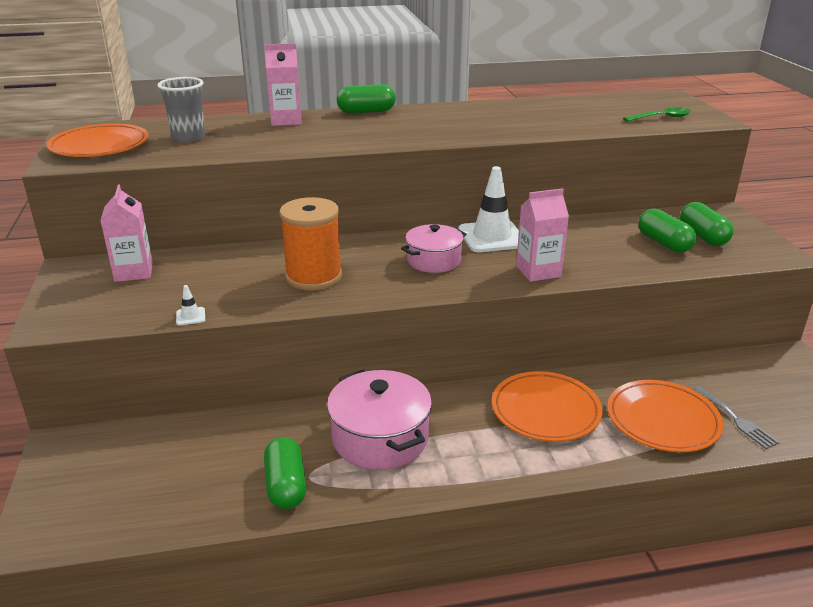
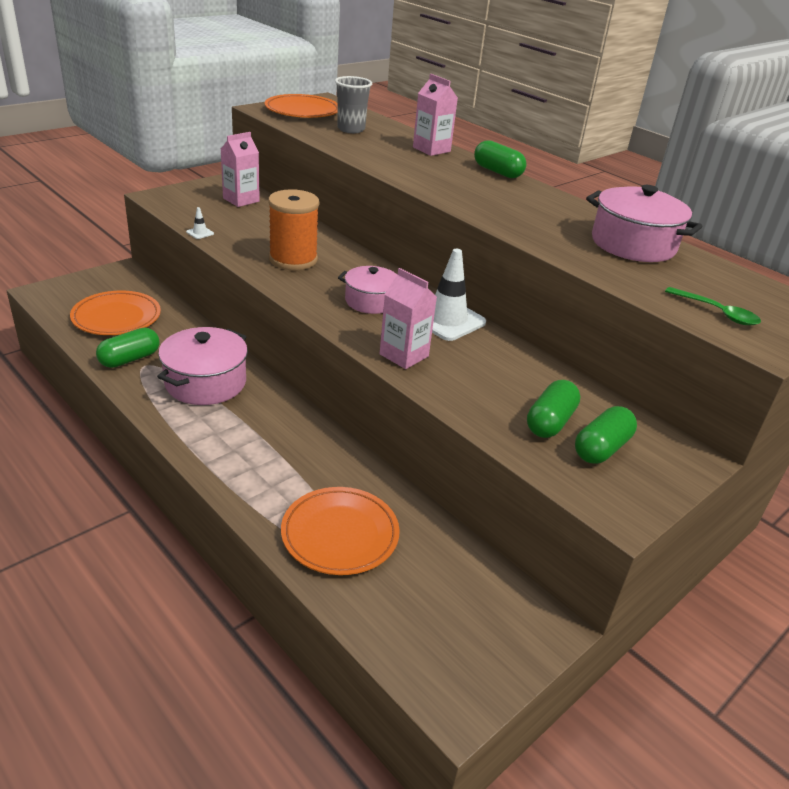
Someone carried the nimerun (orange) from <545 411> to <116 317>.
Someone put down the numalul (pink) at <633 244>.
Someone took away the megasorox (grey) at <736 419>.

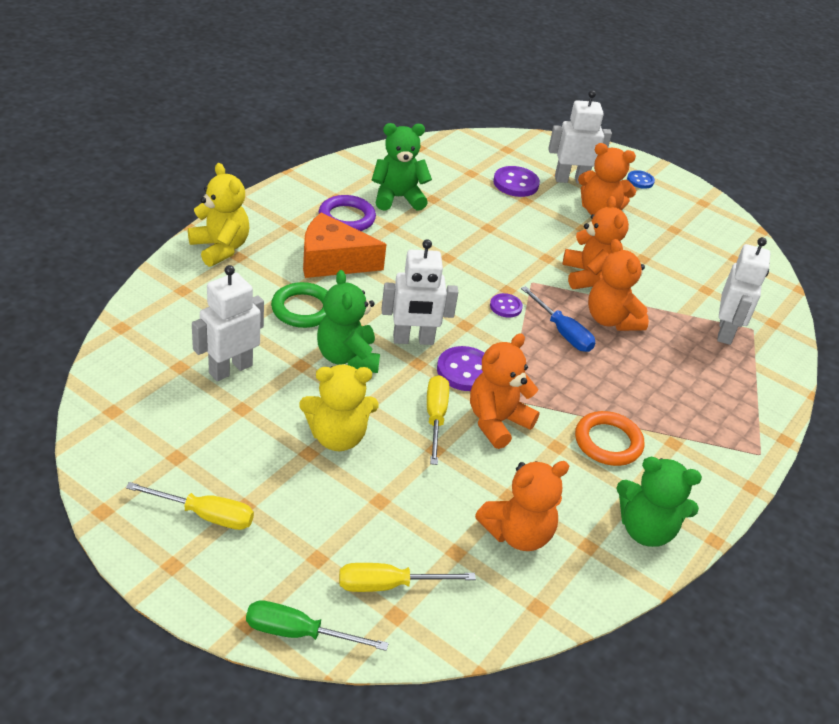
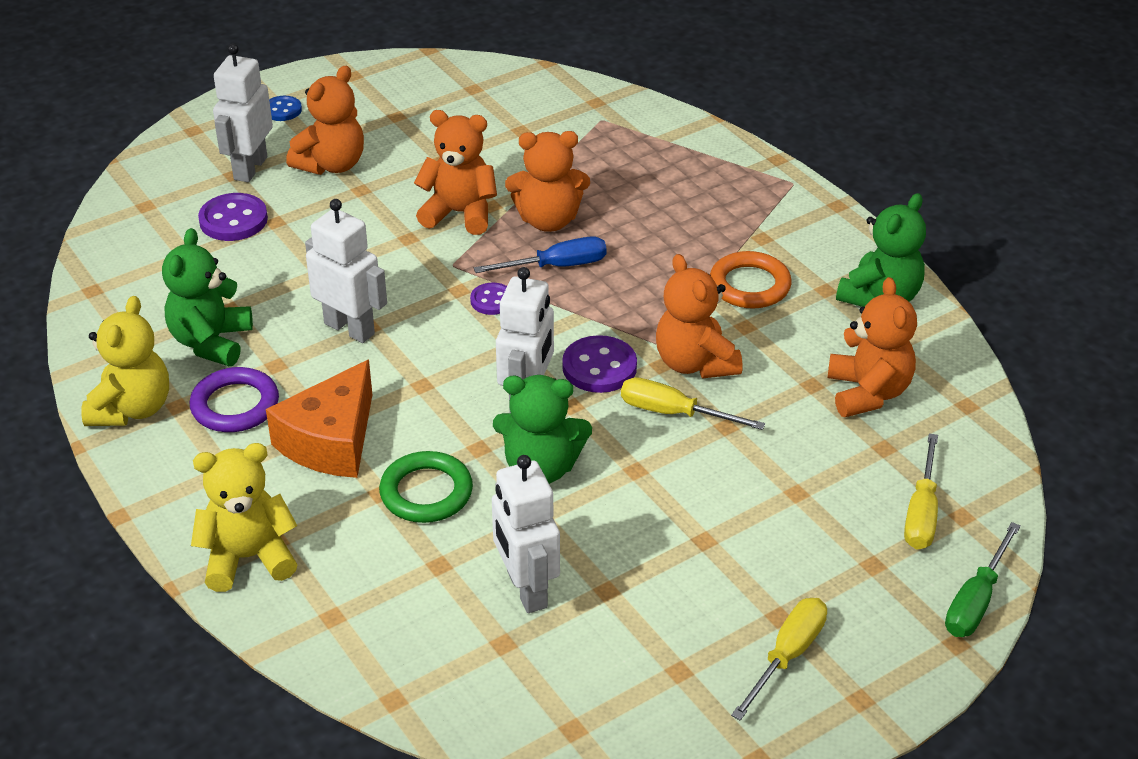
Someone carried the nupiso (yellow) from <337 437> to <132 409>.
Someone carried the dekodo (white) from <725 332> to <350 328>.

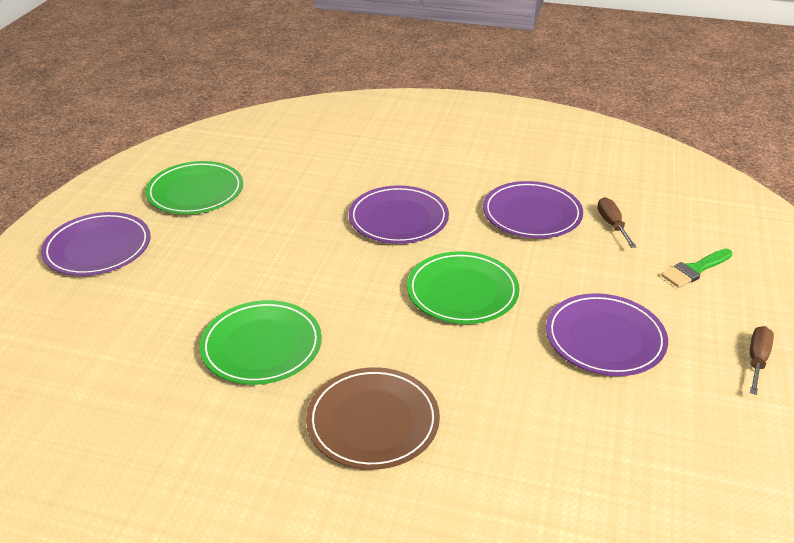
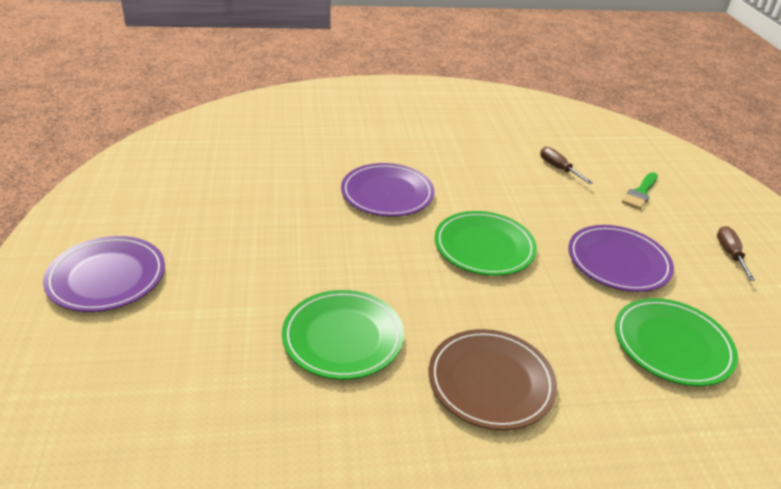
Someone carried the nimerun (green) from <195 192> to <672 345>.
Someone took away the nimerun (purple) at <532 214>.

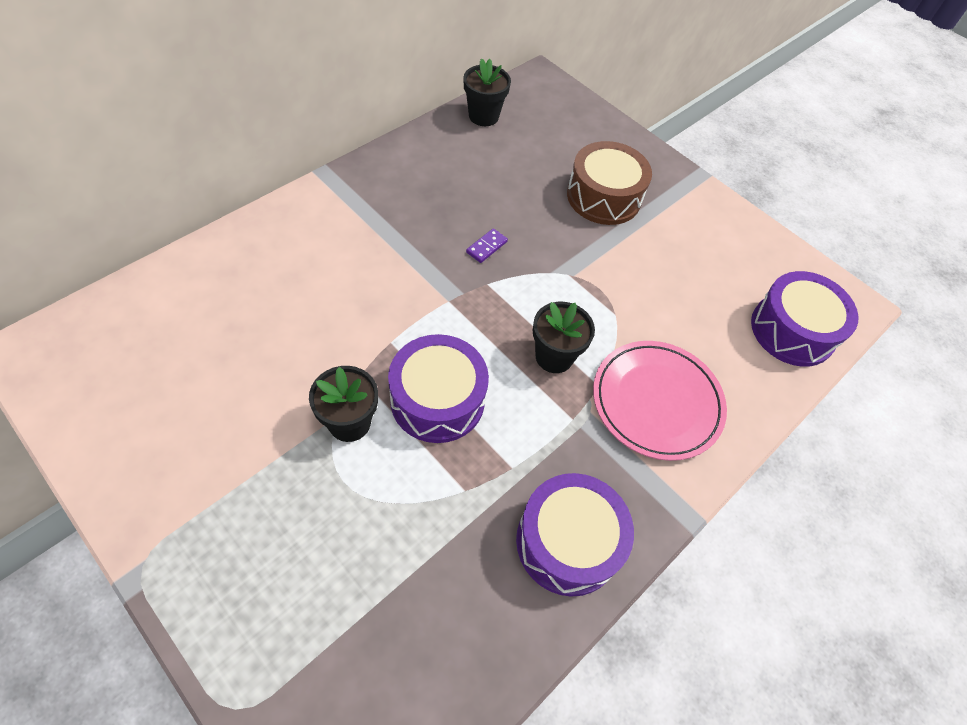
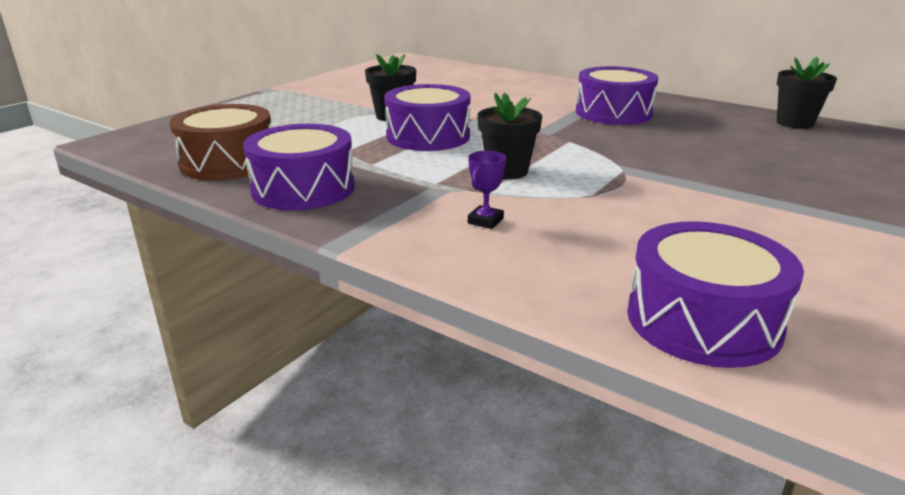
Someone carried the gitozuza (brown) from <603 197> to <228 162>.
Someone swapped the nimerun (pink) at <656 402> for the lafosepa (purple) at <485 221>.
Someone put down the gitozuza (purple) at <613 113>.
Someone took away the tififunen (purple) at <486 247>.

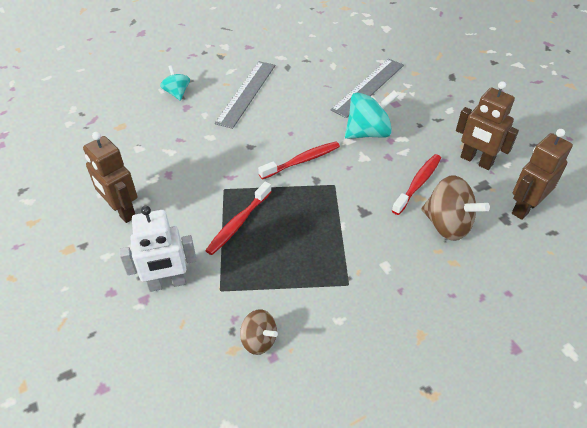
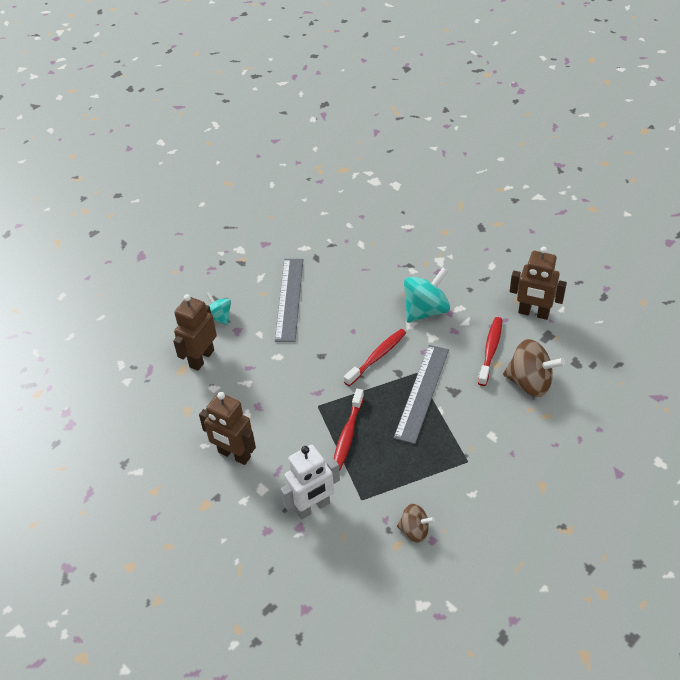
Someone carried the dekodo (brown) from <524 208> to <201 358>.
Someone carried the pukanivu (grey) from <368 87> to <422 392>.

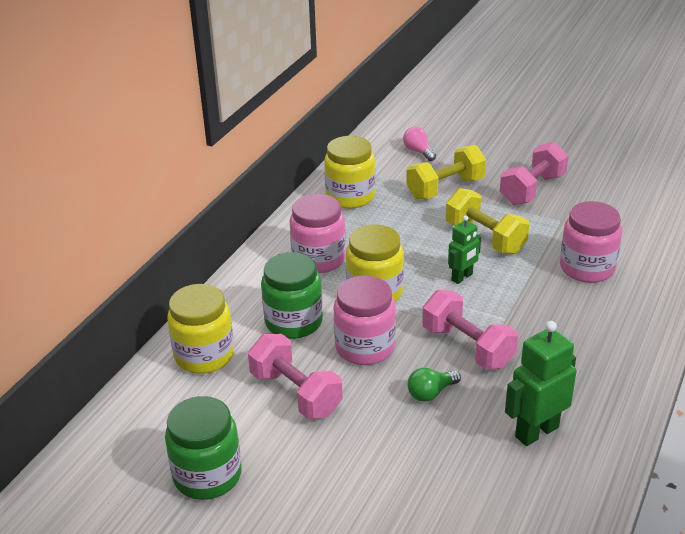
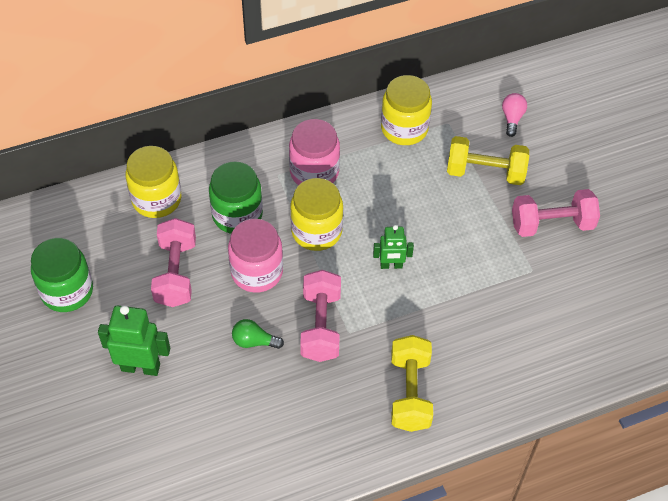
Someone carried the dekodo (green) from <536 431> to <141 367>.
Someone carried the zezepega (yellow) from <485 238> to <410 393>.
Someone took away the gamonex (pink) at <587 268>.

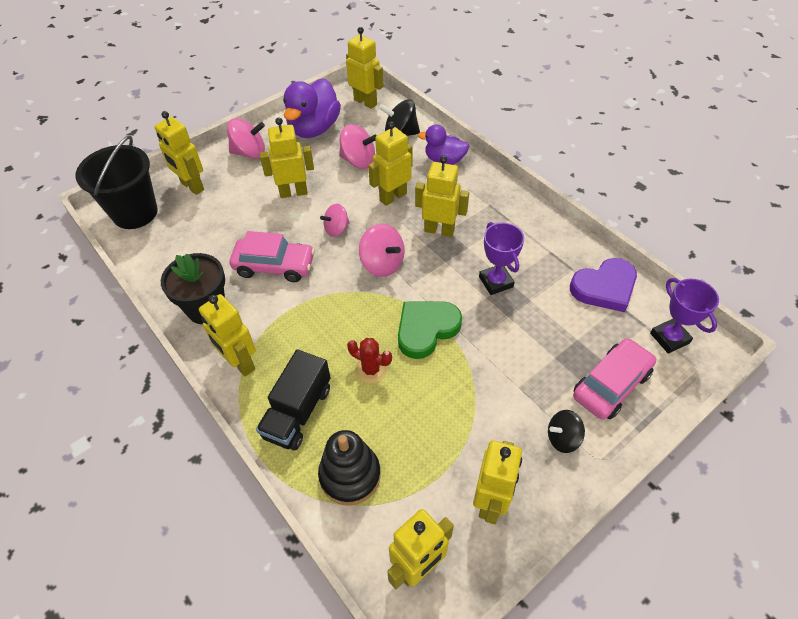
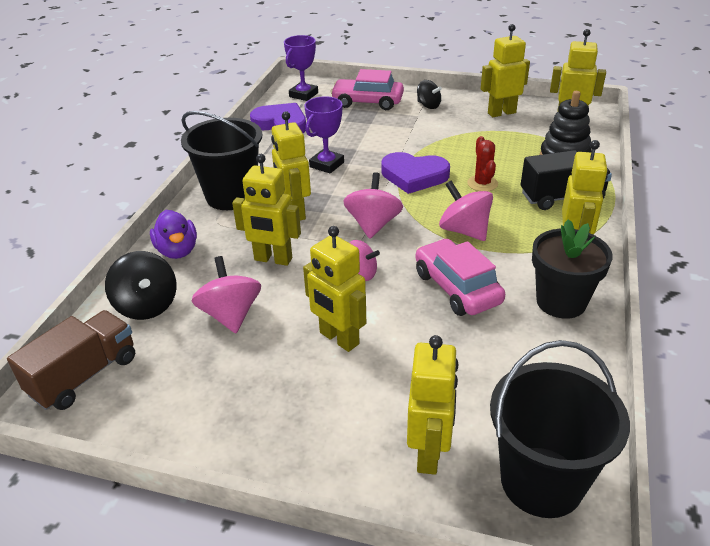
Someone swapped the dekodo (yellow) at <365 102> for the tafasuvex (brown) at <84 376>.
Someone put down the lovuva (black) at <231 196>.
Someone repainted the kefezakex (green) at <426 329>, which became the kefezakex (purple) at <414 176>.
Someone carried the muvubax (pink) from <249 152> to <464 231>.
Someone took away the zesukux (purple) at <314 128>.

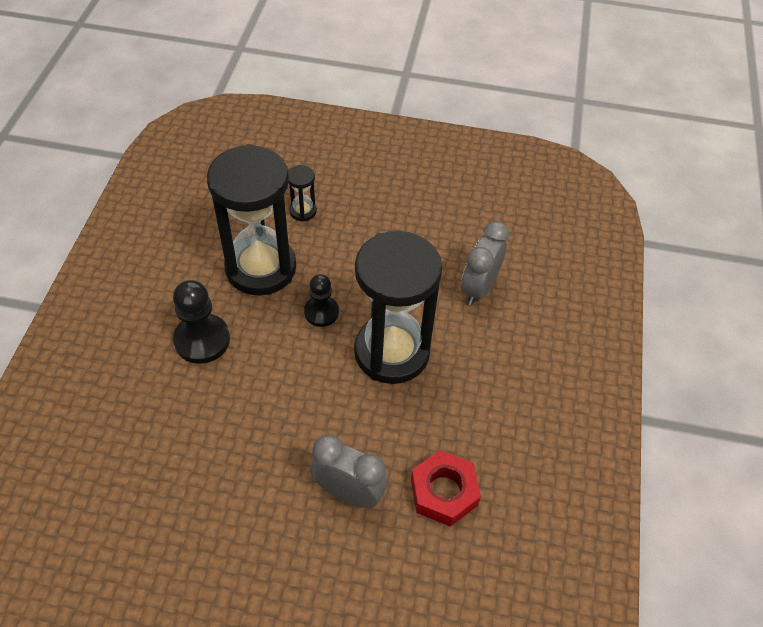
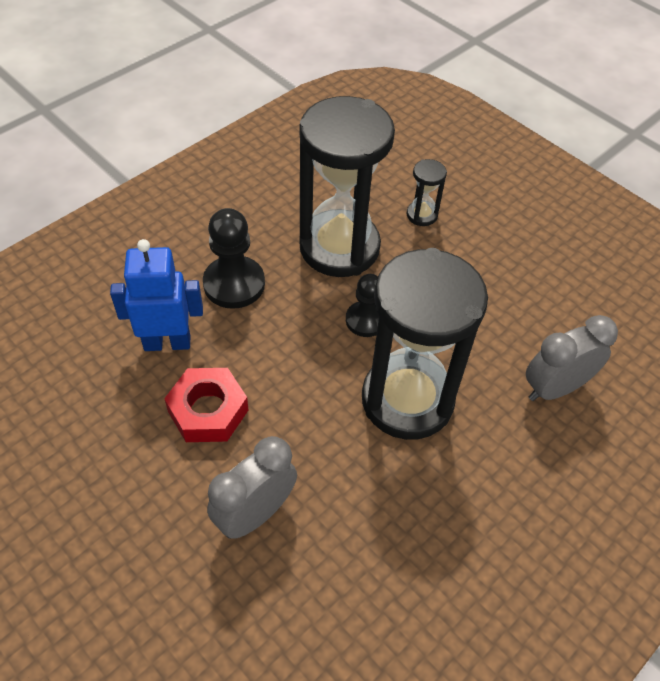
Someone put down the dekodo (blue) at <167 342>.
Someone carried the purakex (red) from <444 492> to <208 411>.
Someone rotated the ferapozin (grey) at <349 492> by 105 degrees counterclockwise.

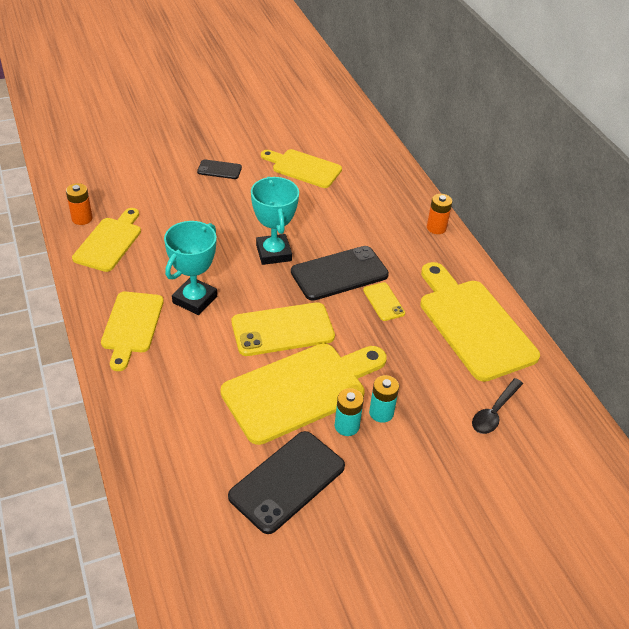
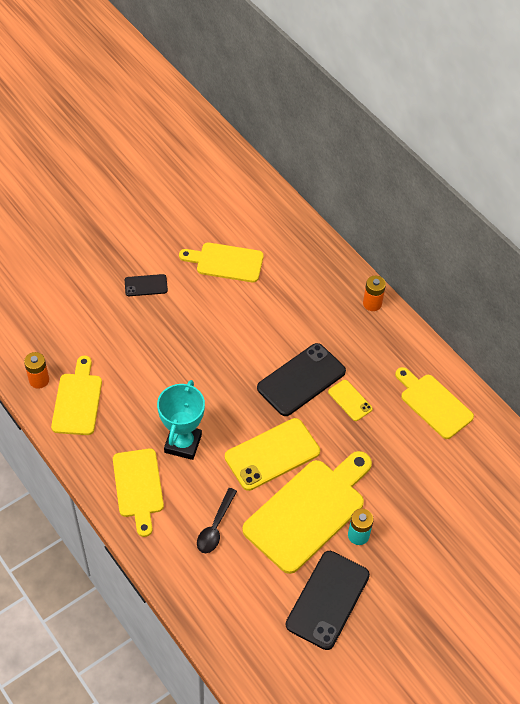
Someone carried the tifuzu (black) from <494 412> to <215 527>.
Someone scaled the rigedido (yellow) at <473 324> by 0.63.
Someone took away the lafosepa (turquoise) at <273 253>.
Someone took away the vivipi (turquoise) at <381 413>.

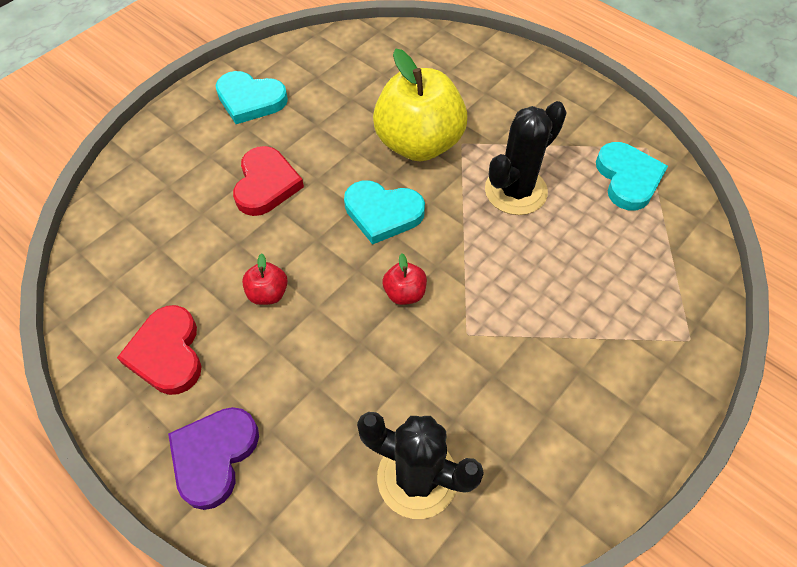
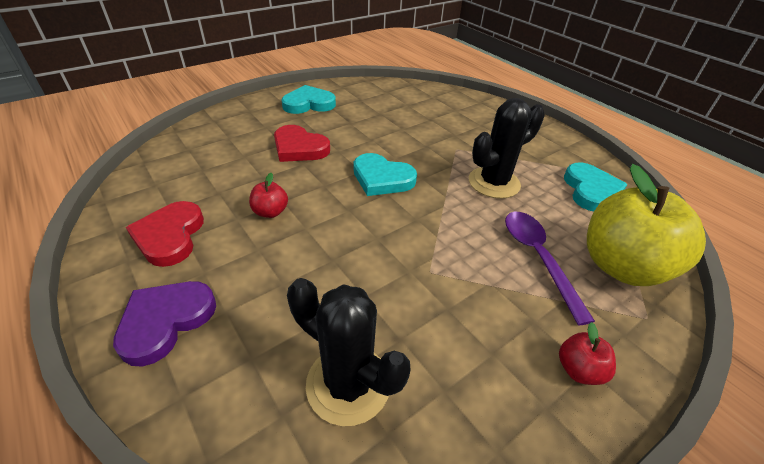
Someone rotated the kefezakex (red) at <266 184> by 105 degrees clockwise.
Someone rotated the kefezakex (turquoise) at <250 100> by 135 degrees clockwise.
Someone put down the tifuzu (purple) at <537 258>.
Someone carried the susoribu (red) from <404 293> to <578 369>.
Someone carried the susoribu (yellow) from <418 143> to <621 266>.

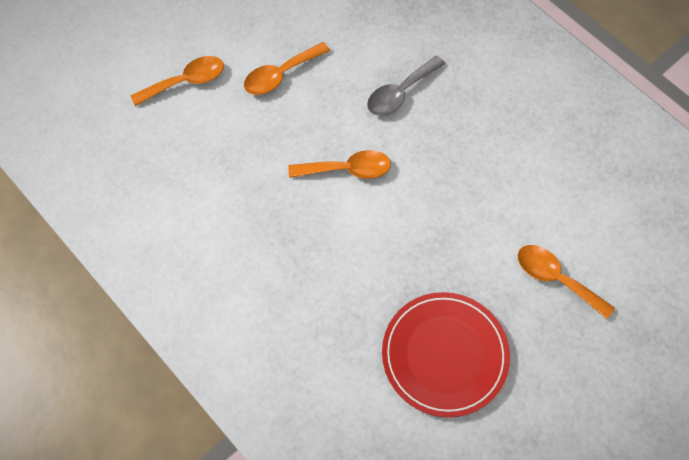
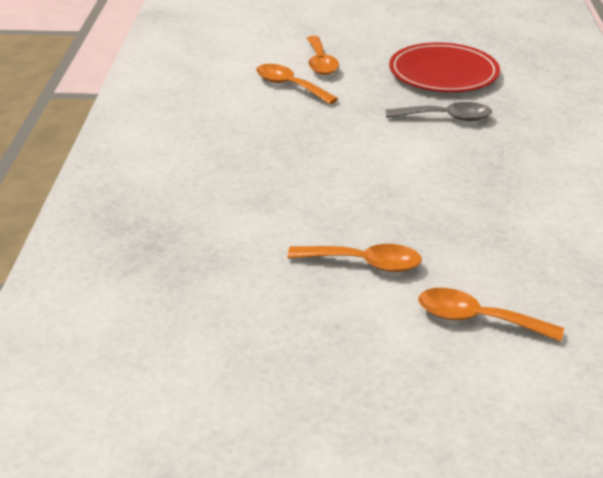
Someone carried the tifuzu (orange) from <347 169> to <289 86>.
Someone carried the tifuzu (grey) from <400 93> to <446 118>.

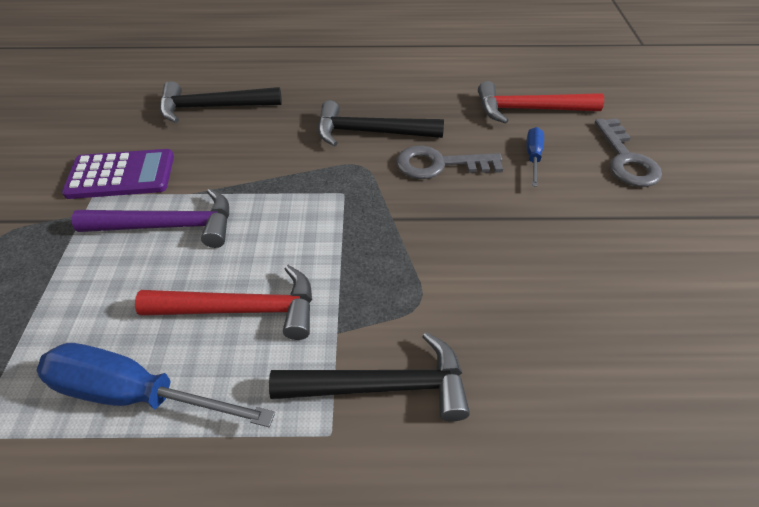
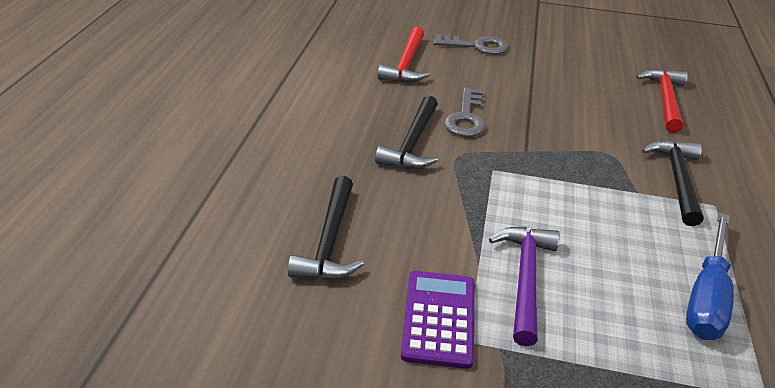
Someone carried the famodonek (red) from <242 309> to <664 100>.
Someone took away the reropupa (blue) at <533 157>.

